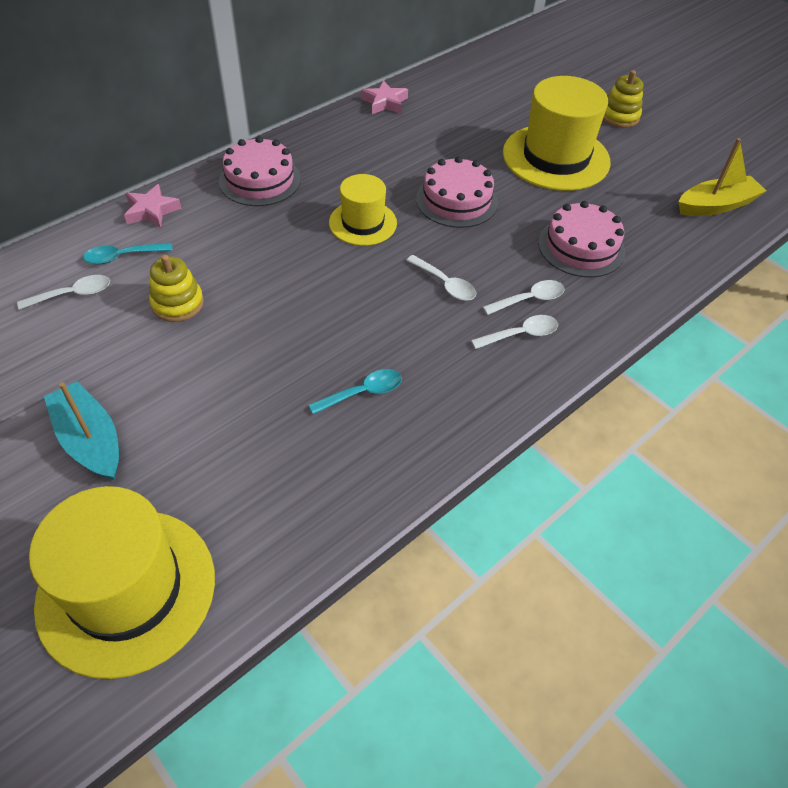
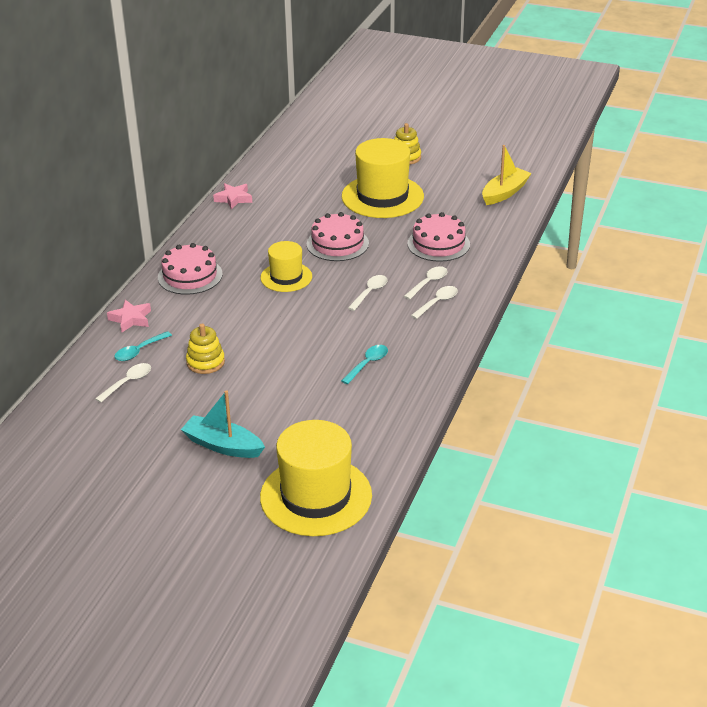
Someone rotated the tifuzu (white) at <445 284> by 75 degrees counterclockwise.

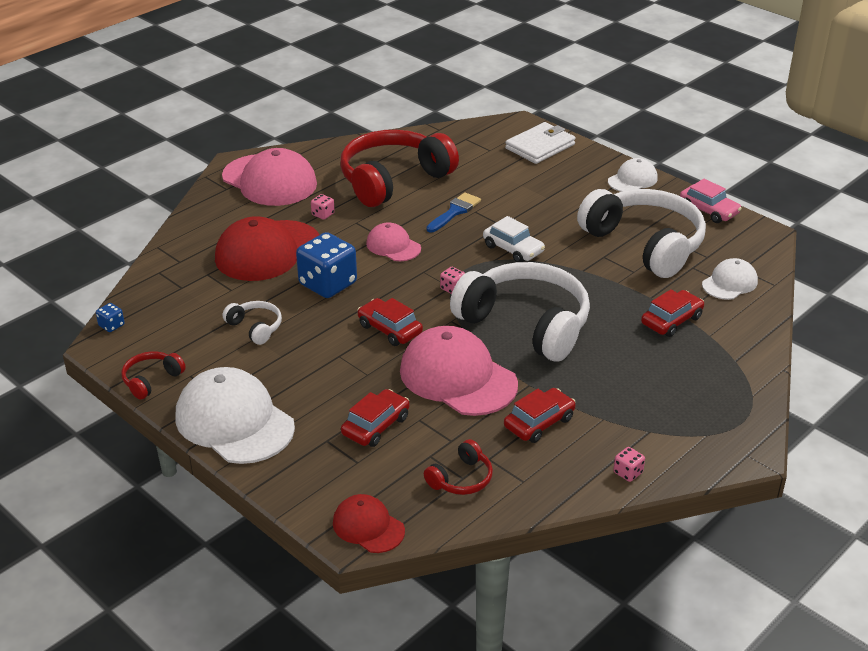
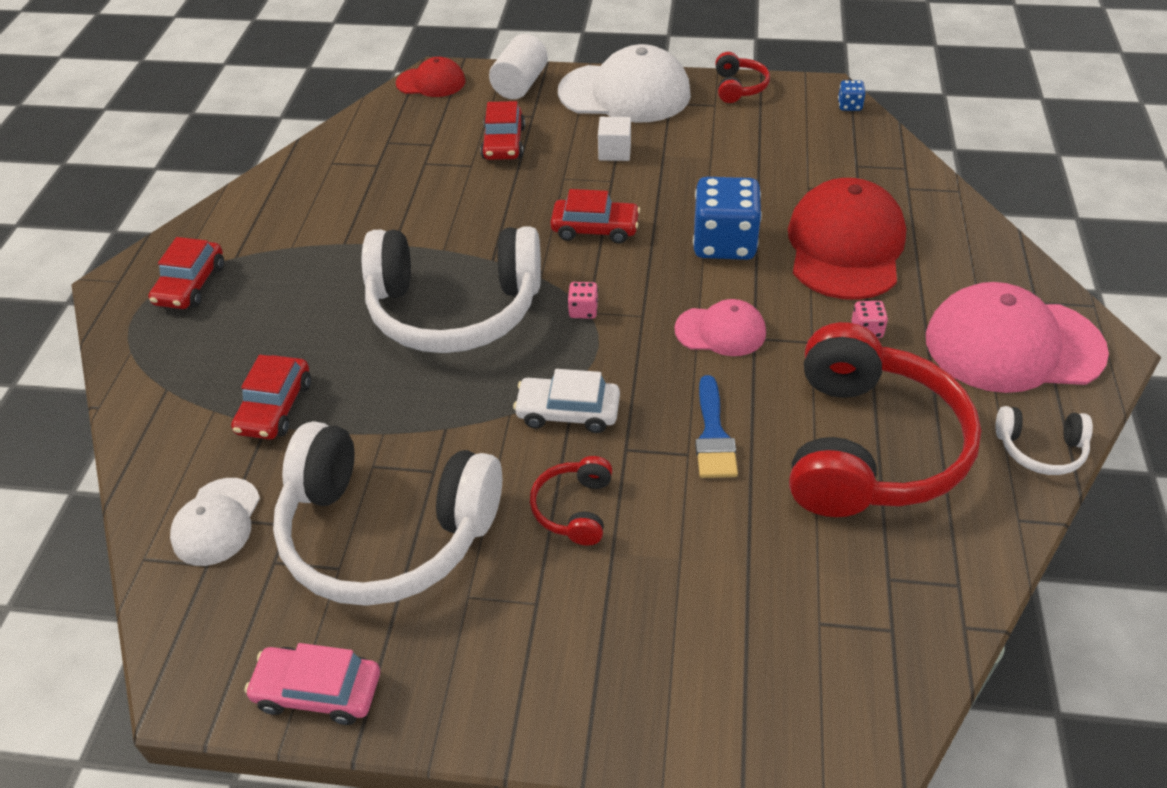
Someone carried the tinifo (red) from <539 422> to <191 285>.
Someone put down the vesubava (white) at <520 85>.
Someone carried the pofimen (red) from <461 478> to <574 509>.
Someone put down the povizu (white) at <614 152>.
Someone carried the pofimen (white) from <255 328> to <1040 449>.
Someone took away the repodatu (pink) at <457 377>.
Someone took away the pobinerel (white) at <540 146>.
Someone took away the repodatu (white) at <632 180>.
Someone took away the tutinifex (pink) at <628 472>.

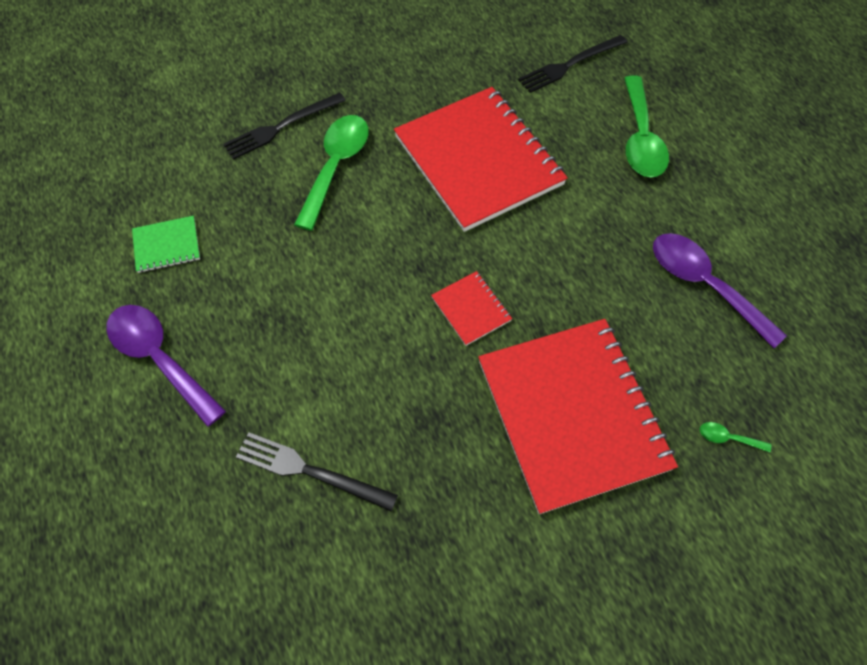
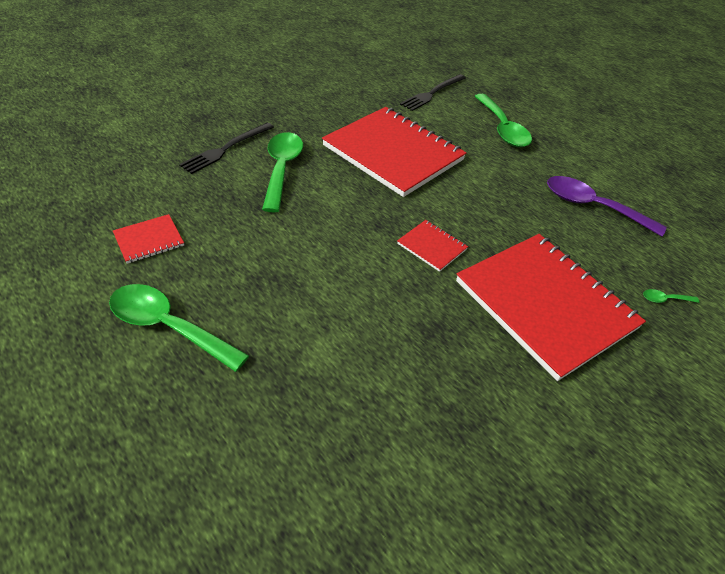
Someone repainted the tifuzu (purple) at <160 358>, which became the tifuzu (green) at <168 326>.
Someone repainted the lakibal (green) at <167 245>, which became the lakibal (red) at <149 240>.
Someone took away the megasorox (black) at <310 471>.

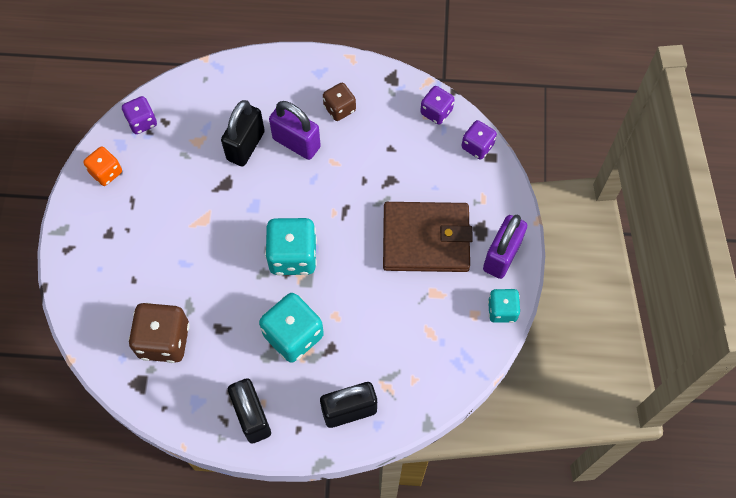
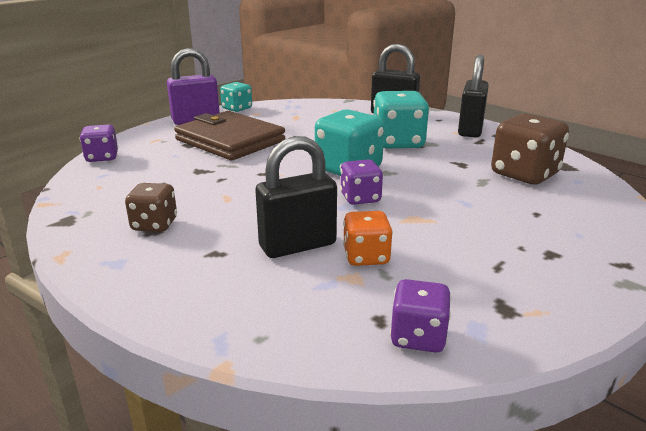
Someone carried the tutinifex (purple) from <436 112> to <360 198>.
Someone carried the tutinifex (orange) from <106 172> to <366 257>.
Someone took away the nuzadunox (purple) at <296 143>.

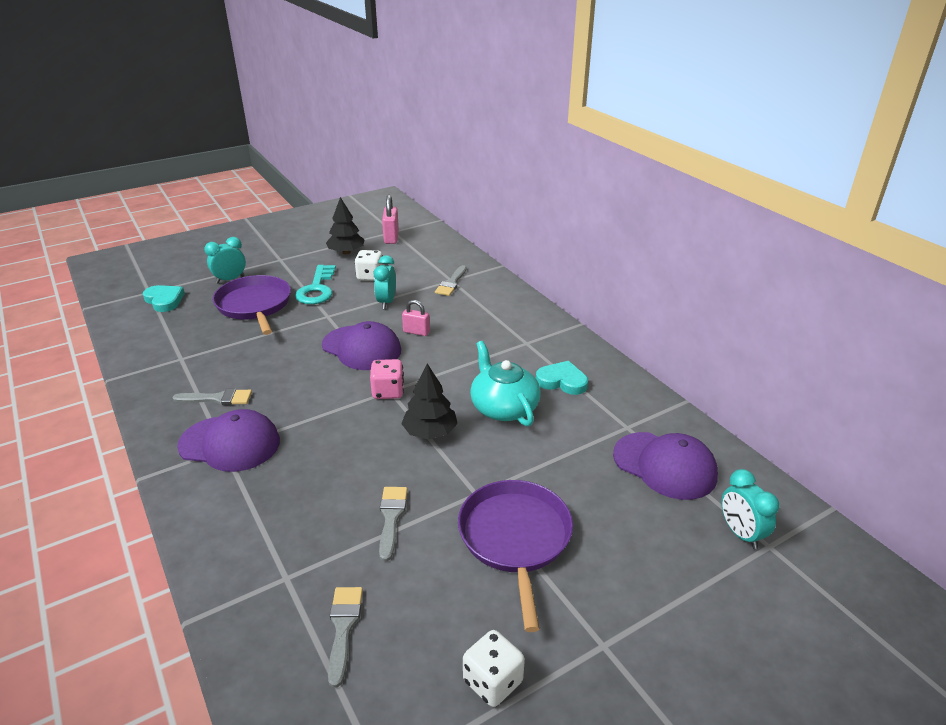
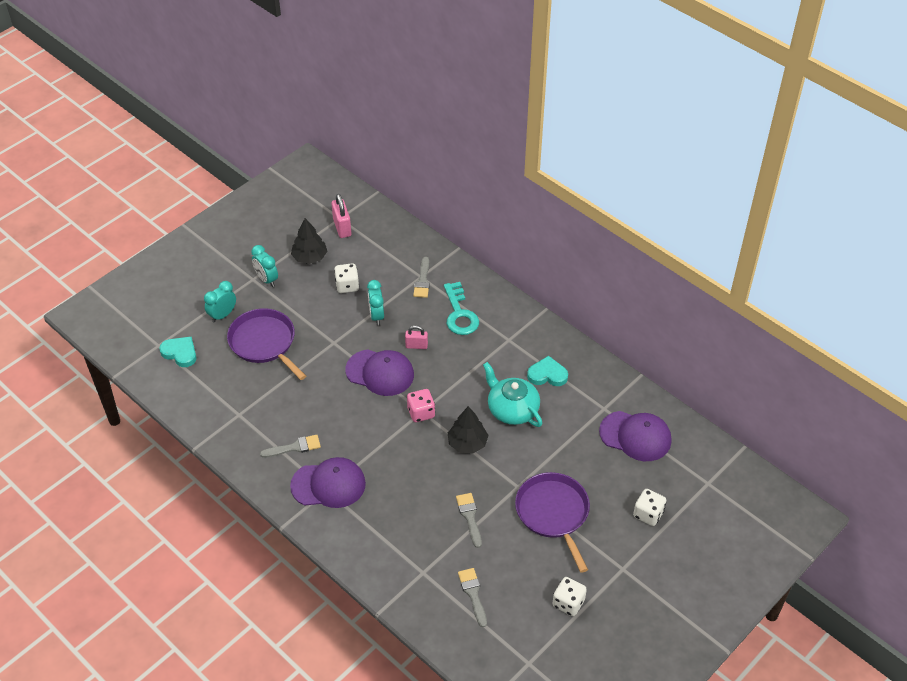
Someone carried the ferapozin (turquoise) from <740 533> to <266 279>.
Someone carried the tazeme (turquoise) from <317 289> to <459 314>.
Someone put down the tutinifex (white) at <648 514>.

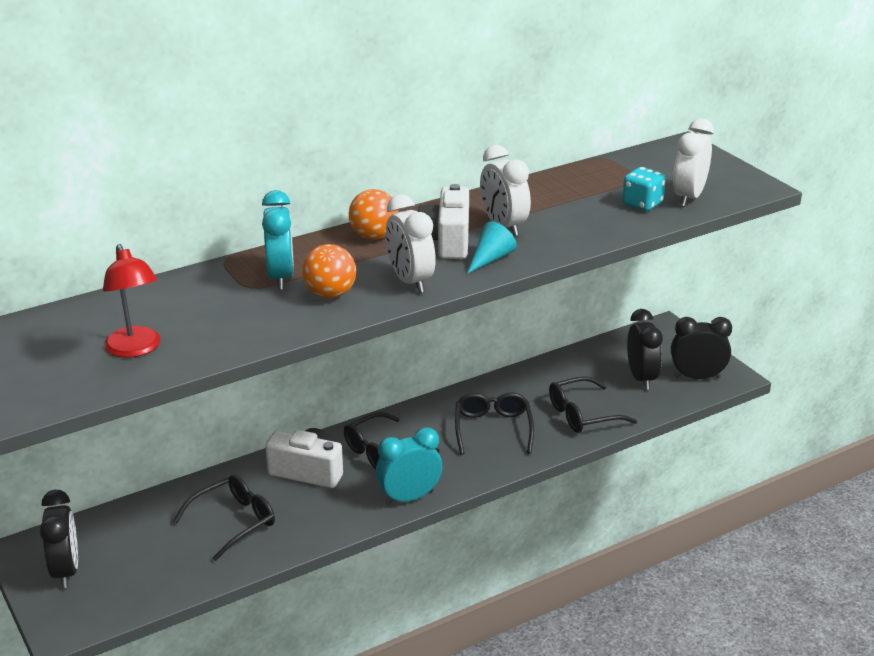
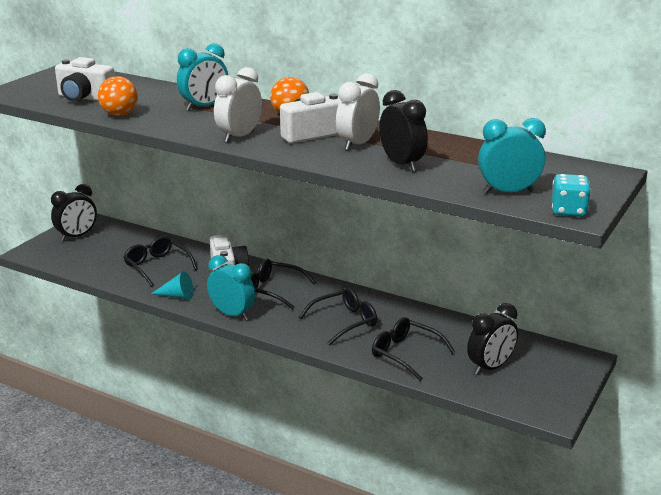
Someone swapped the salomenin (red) at <135 349> for the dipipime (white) at <85 98>.
Someone carried the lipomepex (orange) from <330 294> to <119 114>.
Someone rotated the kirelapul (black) at <234 522> by 150 degrees counterclockwise.
Someone carried the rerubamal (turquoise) from <490 259> to <177 296>.
Someone carried the ferapozin (black) from <697 377> to <402 164>.
Someone repainted the ferapozin (white) at <688 197>, which became the ferapozin (turquoise) at <508 192>.
Someone carried the tutinifex (turquoise) from <642 204> to <568 211>.

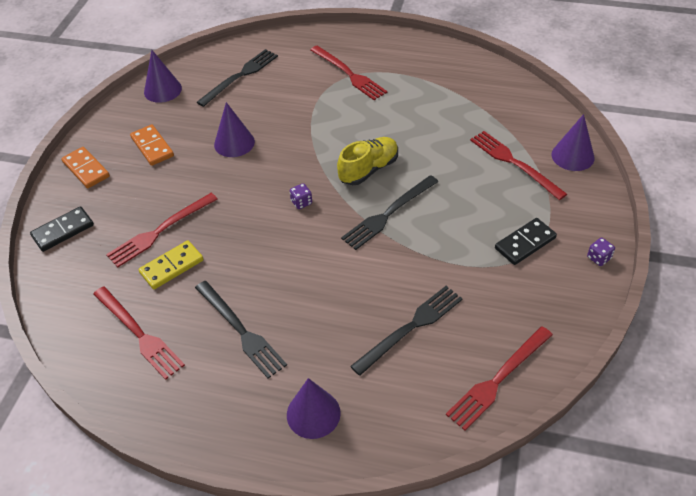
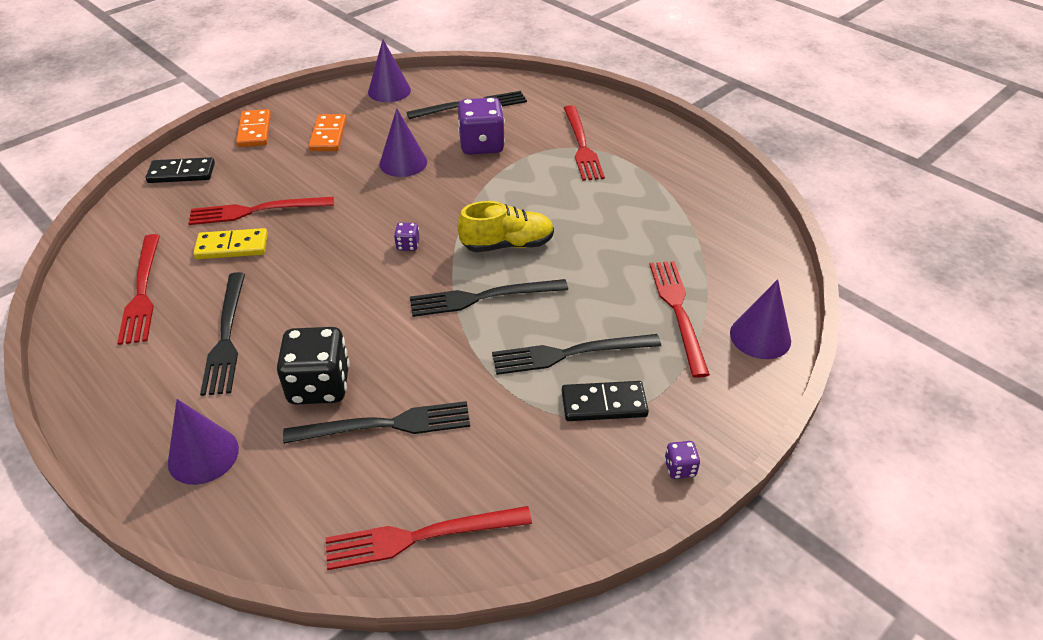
Someone put down the tutinifex (black) at <319 385>.
Someone put down the tutinifex (purple) at <481 145>.
Someone put down the megasorox (black) at <570 353>.

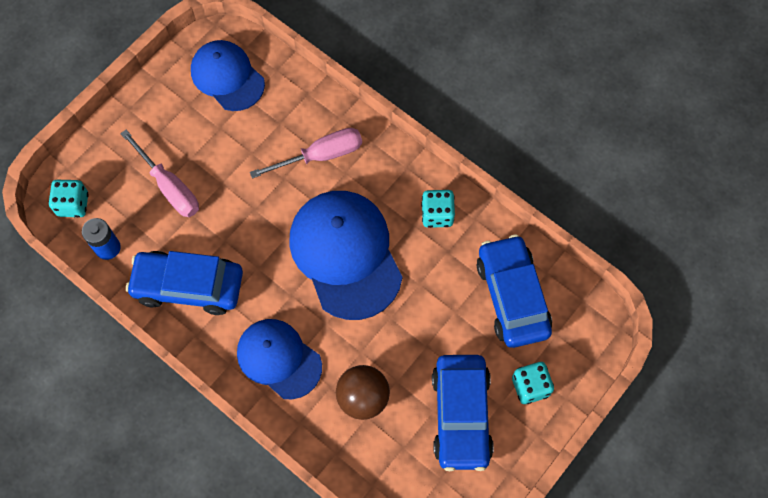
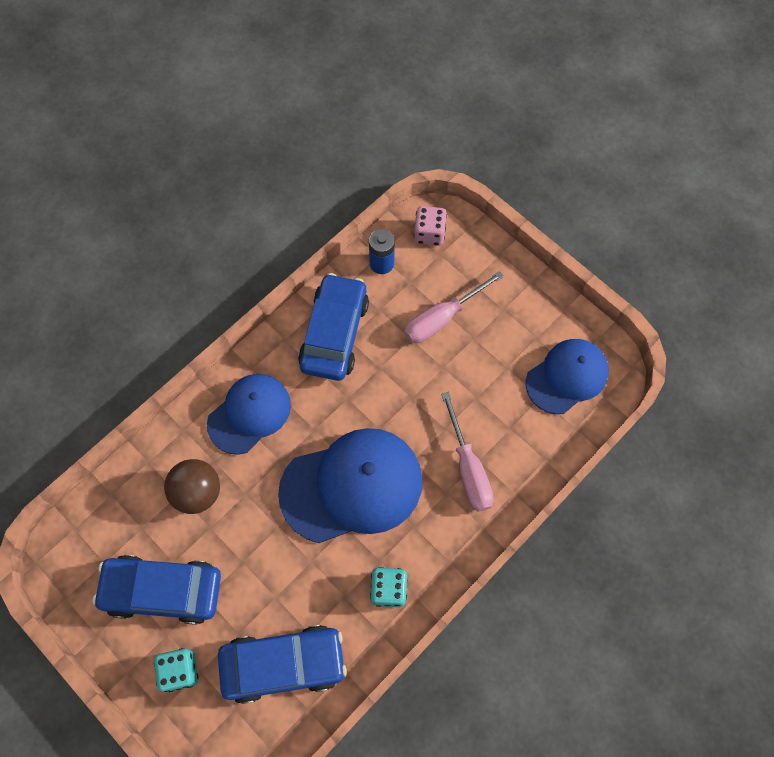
Someone repainted the tutinifex (turquoise) at <73 204>, which became the tutinifex (pink) at <429 233>.

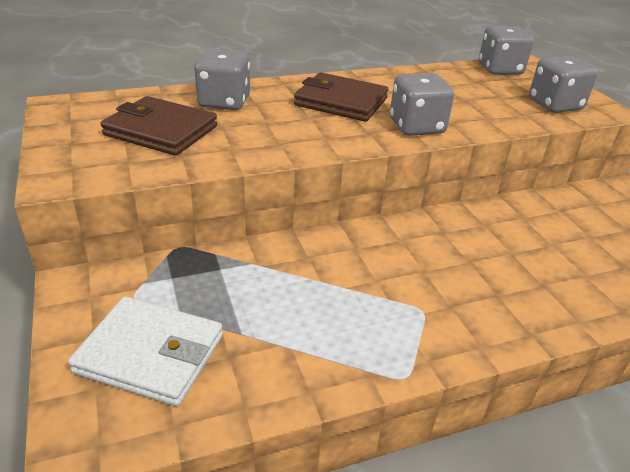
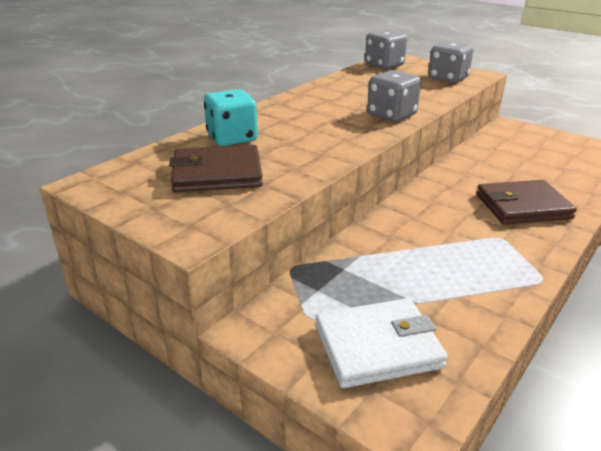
Someone repainted the tutinifex (grey) at <224 102>, which became the tutinifex (turquoise) at <232 138>.
Someone carried the pobinerel (brown) from <341 102> to <522 206>.

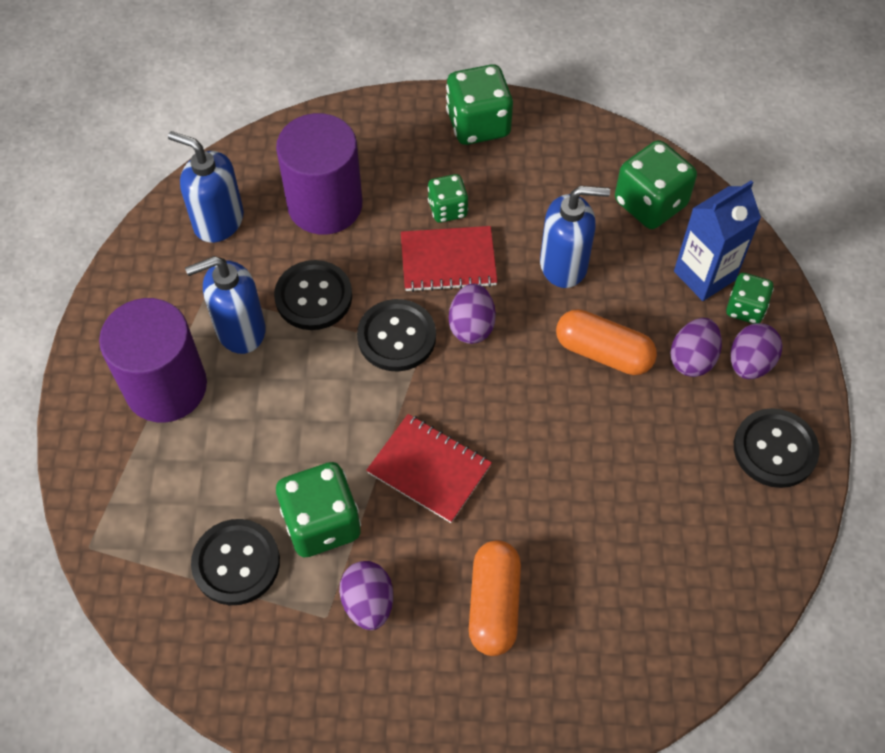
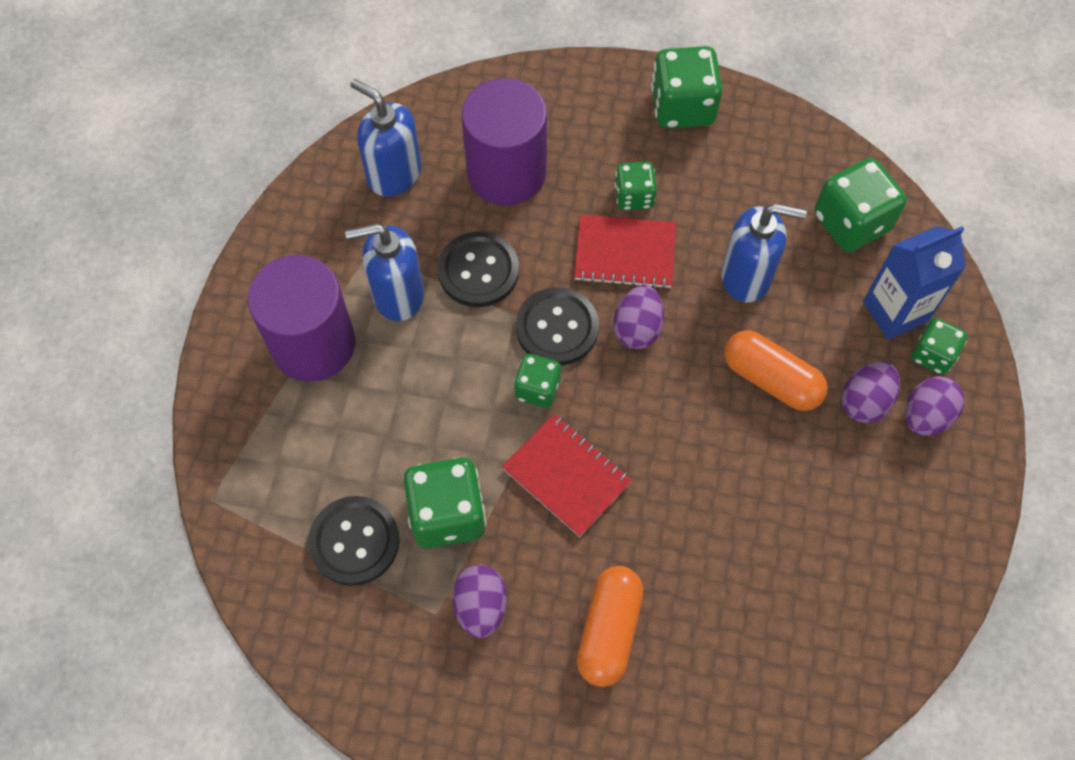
Someone put down the tutinifex (green) at <537 389>.
Someone took away the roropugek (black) at <775 449>.

